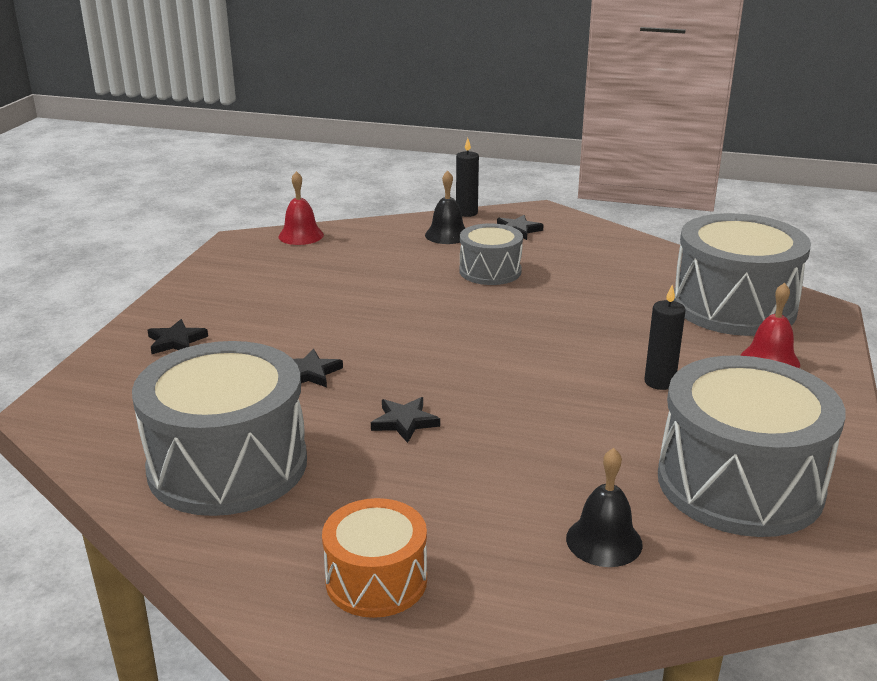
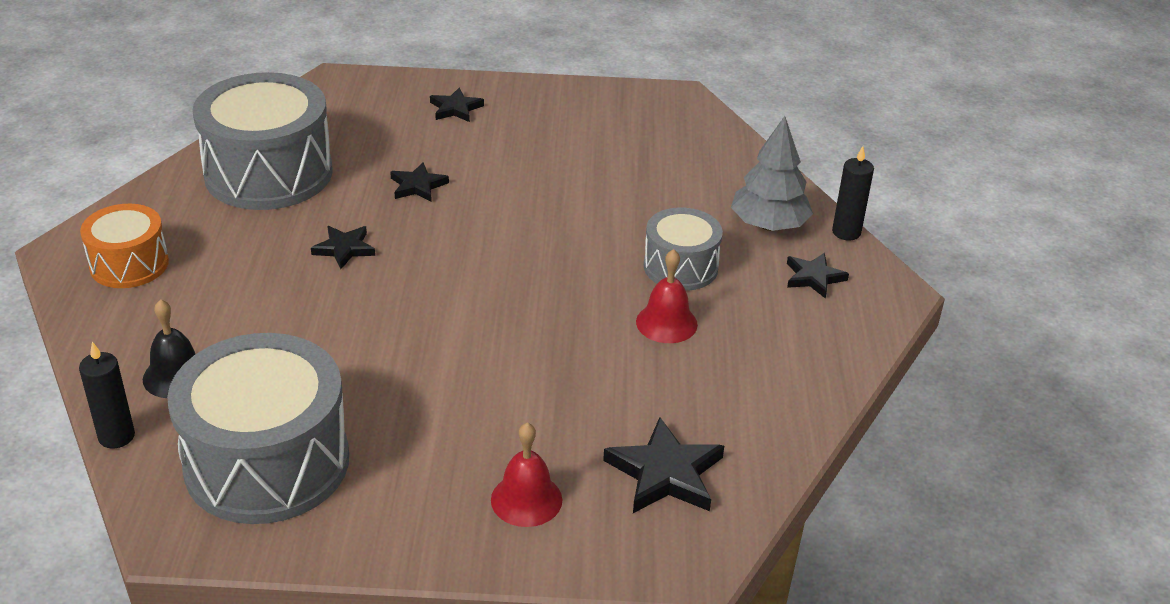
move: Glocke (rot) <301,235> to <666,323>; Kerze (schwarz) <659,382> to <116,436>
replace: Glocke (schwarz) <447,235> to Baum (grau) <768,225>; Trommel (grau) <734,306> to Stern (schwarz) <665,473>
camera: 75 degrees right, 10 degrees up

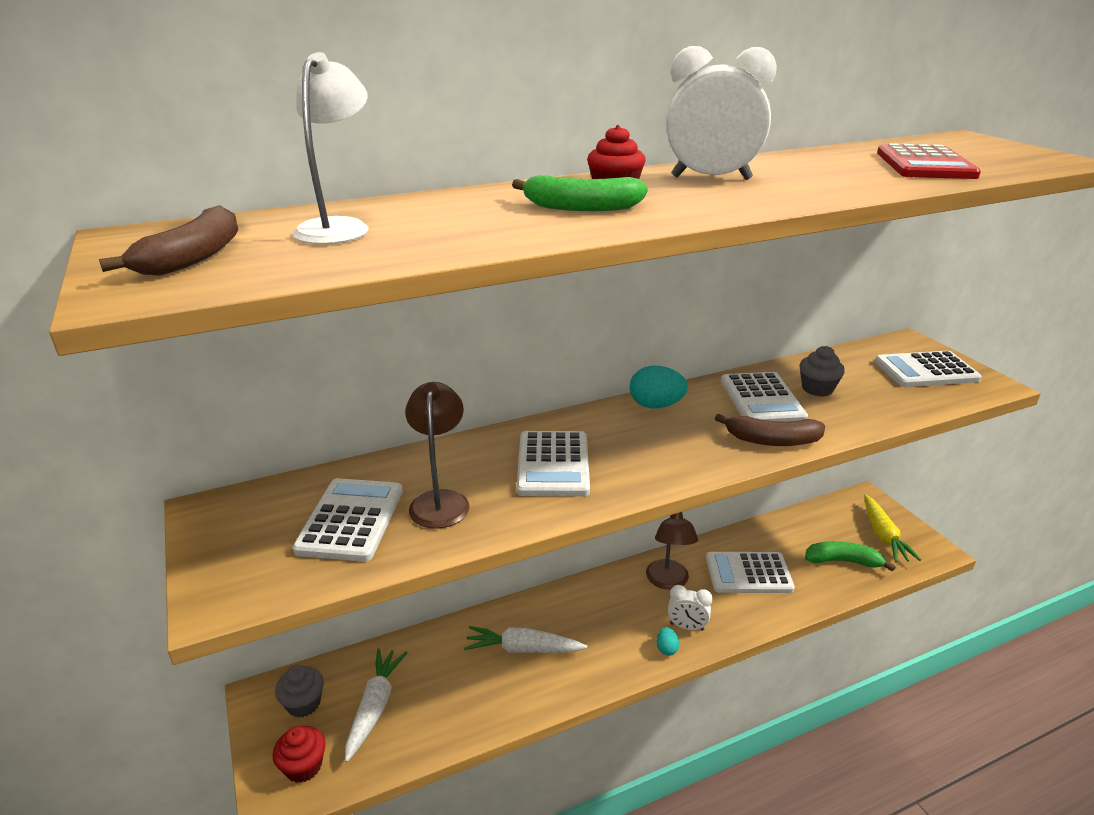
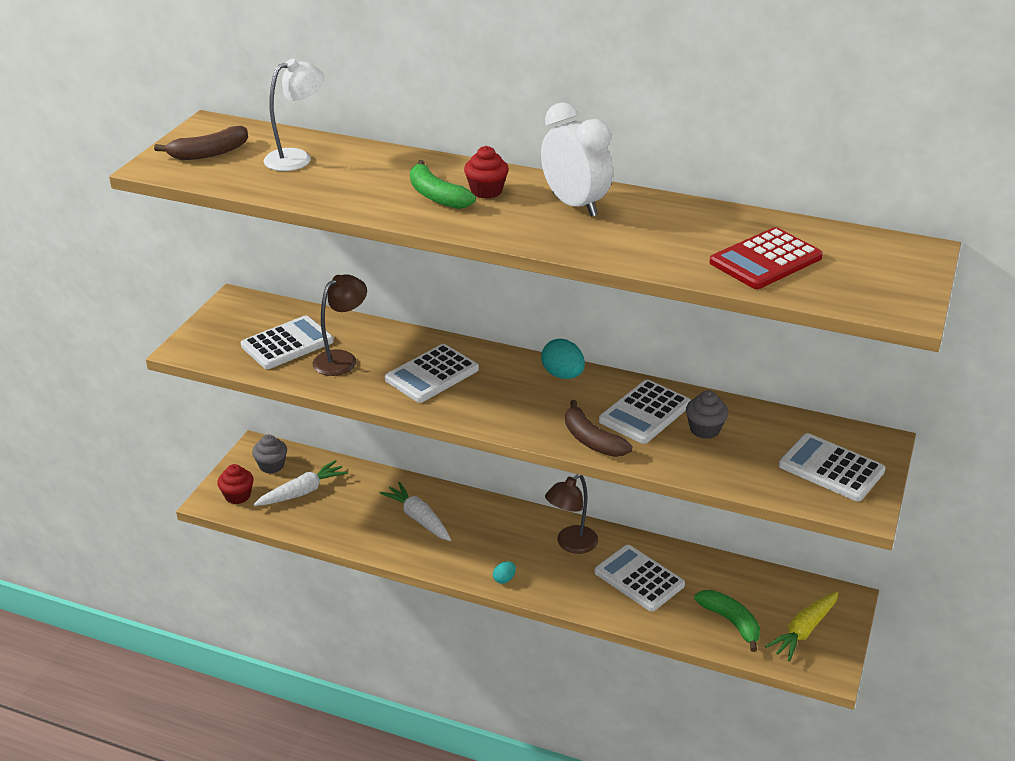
delete: Wecker (weiß) <687,627>
camera: 45 degrees right, 5 degrees up

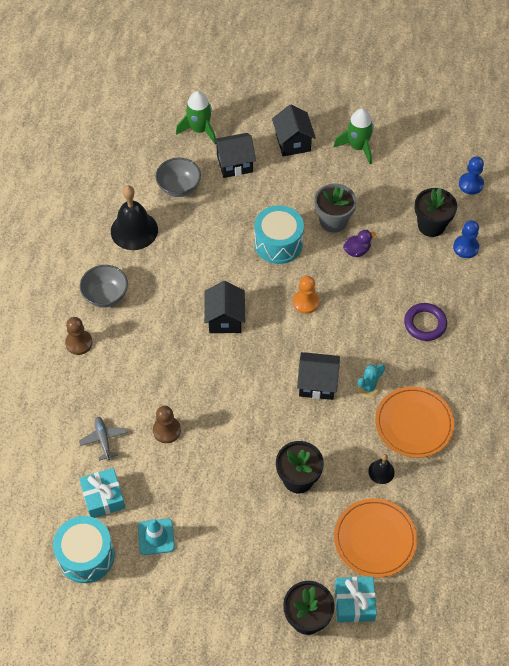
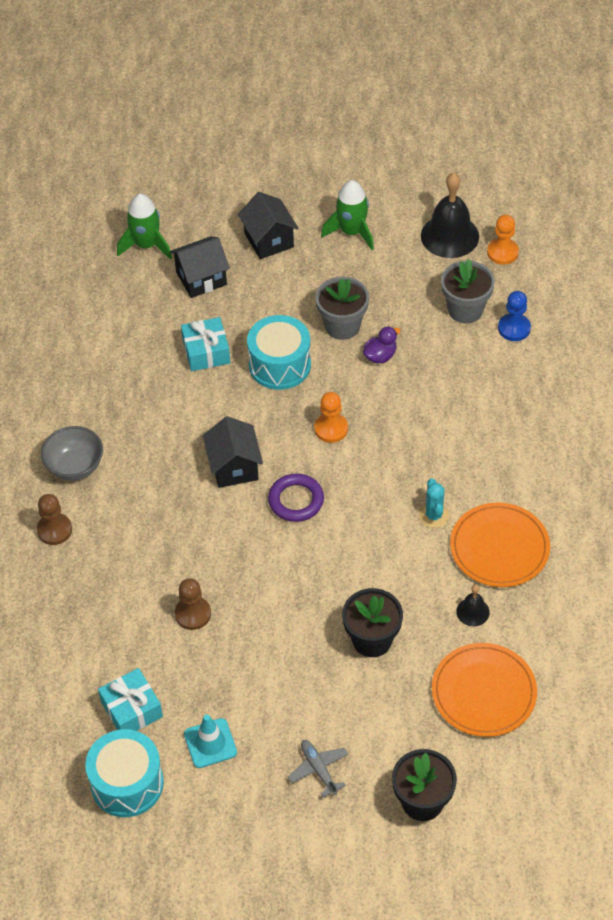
delete: Schüssel (grau) <179,187>; Haus (schwarz) <317,383>
move: Glocke (schwarz) <134,230> to <449,236>; Ring (lila) <425,324> to <296,500>; Flugzeug (grau) <103,439> to <318,769>; Geschenk (türkis) <354,603> to <206,352>
recolor: Bauer (blau) <471,184> to Bauer (orange) <502,252>; Blumentopf (schwarz) <431,225> to Blumentopf (grau) <465,310>
rotate: Kaktus (türkis) <369,387> = <434,515> 45 degrees counterclockwise
camera: 10 degrees left, 5 degrees down

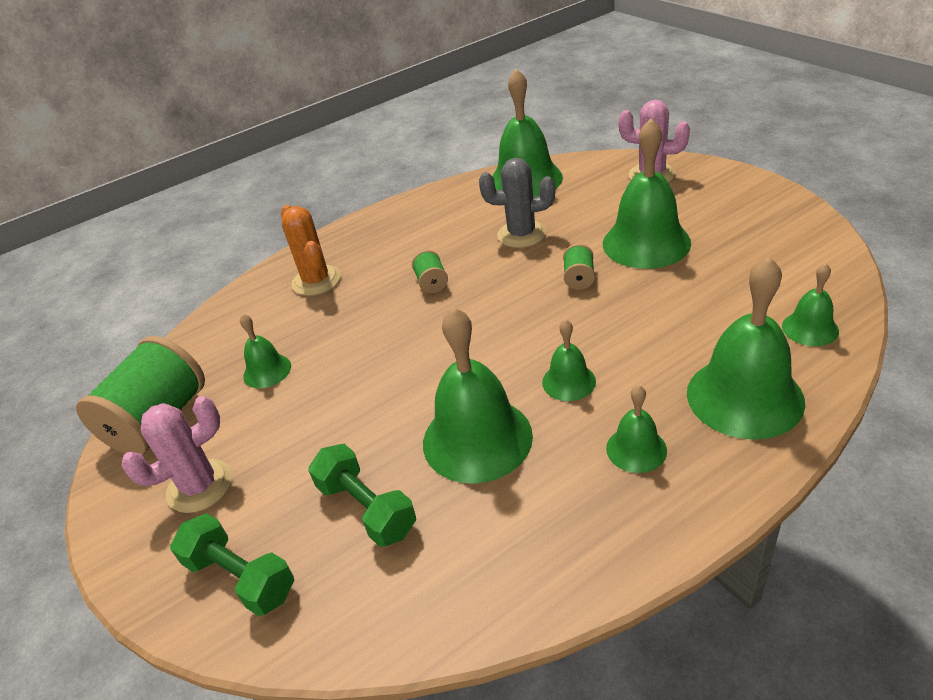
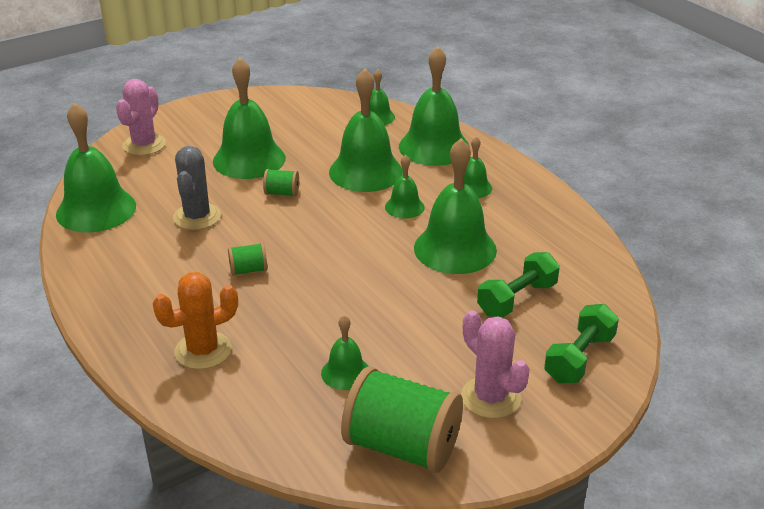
insert: Glocke (grün) <366,171>
camera: 95 degrees left, 5 degrees down

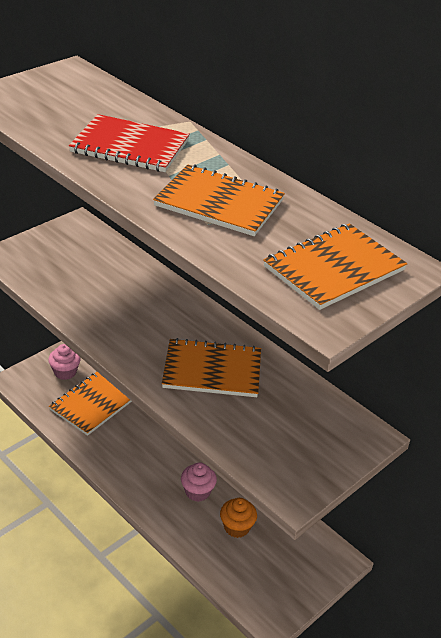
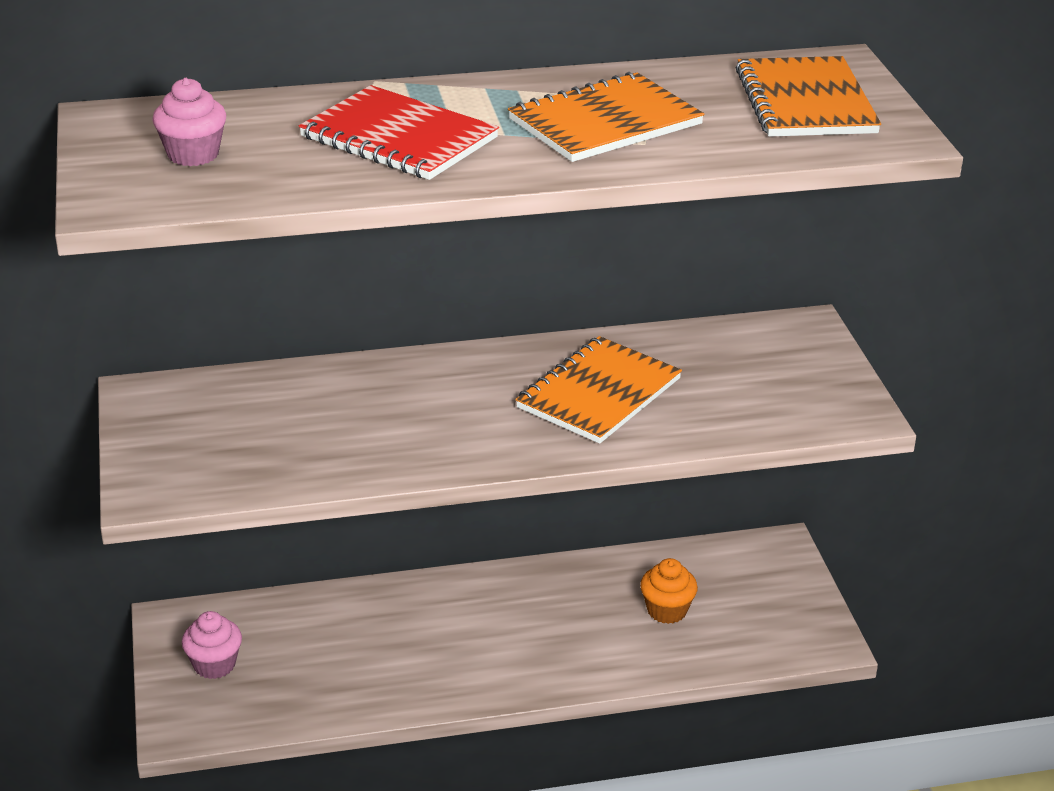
delete: Notizbuch (orange) <95,403>
move: Muffin (rosa) <197,492> to <193,154>
rotate: Notizbuch (rot) <130,146> = <399,137> 75 degrees clockwise
camera: 55 degrees left, 5 degrees down

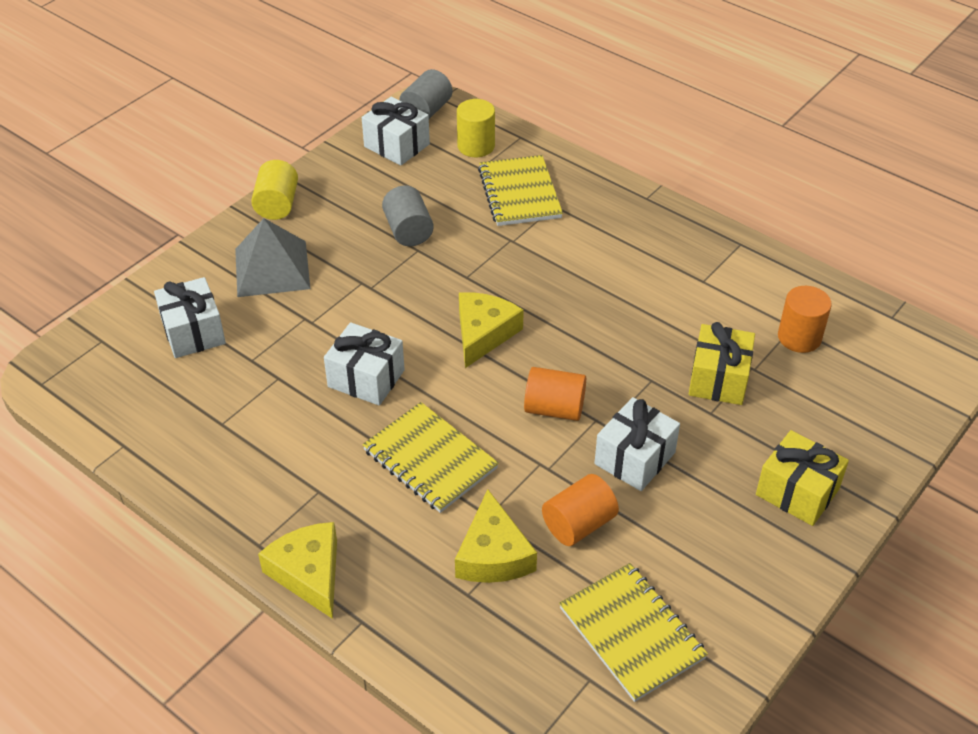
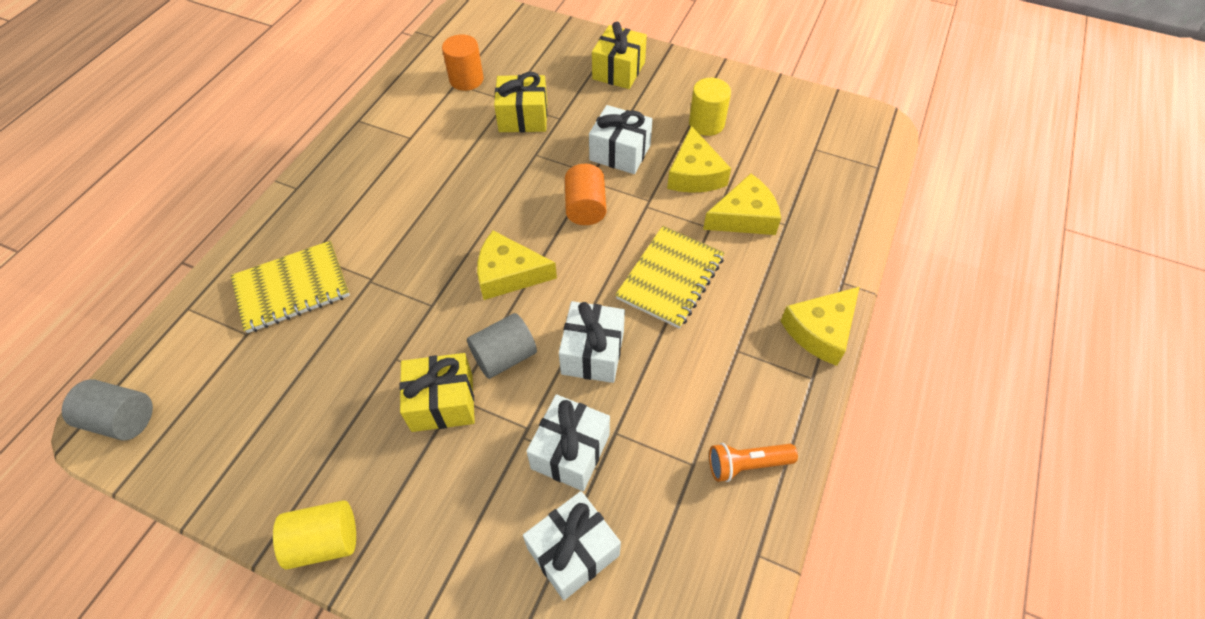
delete: Pyramide (grau) <272,268>; Notizbuch (gelb) <631,633>
insert: Geschenk (gelb) <442,402>; Taschenlampe (orange) <746,464>
move: Geschenk (weiß) <396,145> to <570,451>; Vollzylinder (gelb) <476,146> to <706,123>; Vollzylinder (grau) <408,231> to <504,356>
replace: Vollzylinder (orange) <578,524> to Käse (gelb) <694,174>
camera: 105 degrees left, 10 degrees up

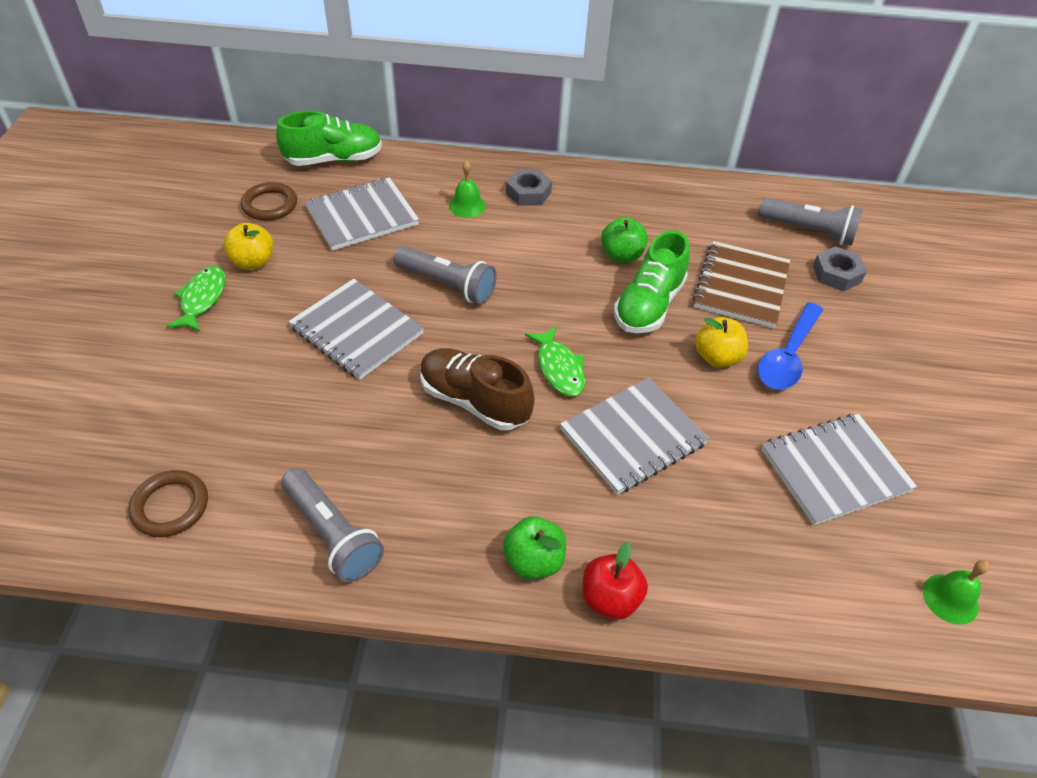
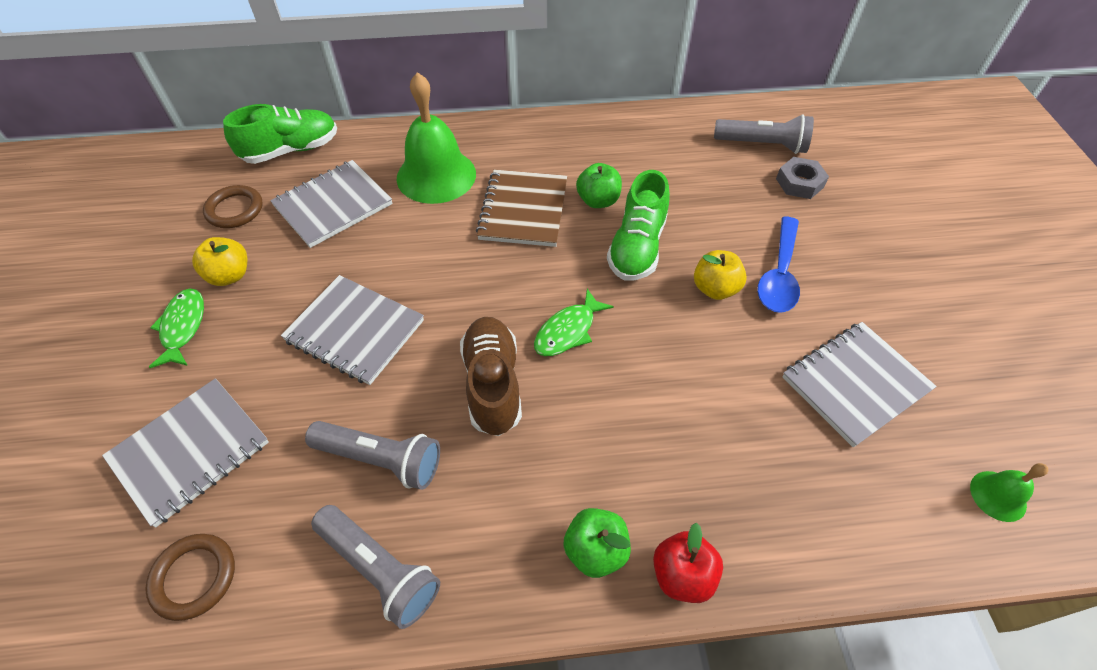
delete: Sechskantmutter (grau) <528,193>
move: Notizbuch (braun) <741,286> to <523,210>; Taschenlampe (grau) <447,285> to <381,459>; Notizbuch (grau) <633,437> to <190,451>
rotate: Fisch (grün) <559,368> = <568,331> 75 degrees clockwise; Schuh (braun) <474,401> = <492,384> 60 degrees clockwise
resize: Glocke (grün) <467,205> = <436,175> x2.14
camera: 10 degrees left, 5 degrees up

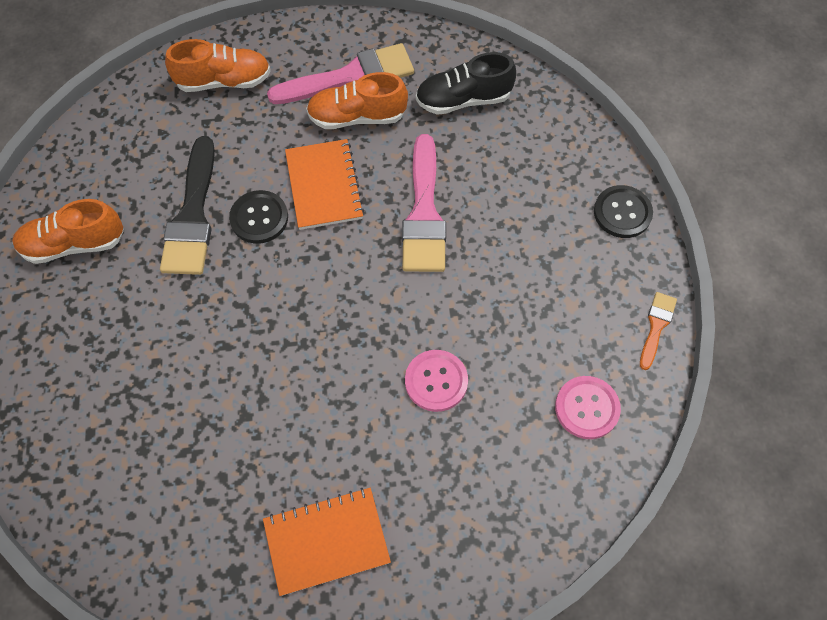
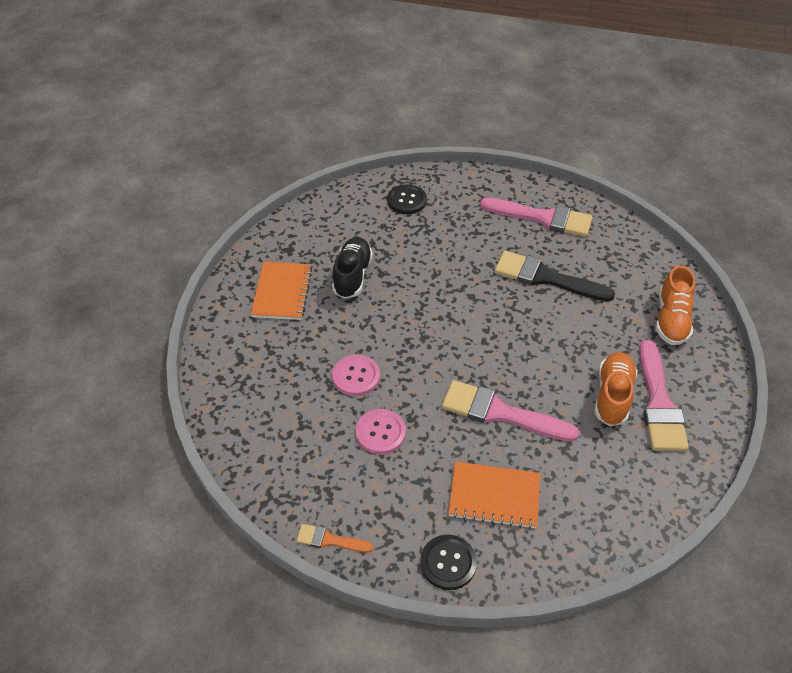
move: Schuh (schwarz) <463,100> to <352,275>; Notizbuch (orange) <324,186> to <494,496>; Knopf (schwarz) <259,218> to <407,200>; Knopf (rosa) <587,408> to <380,432>
replace: Schuh (orange) <74,244> to Pinsel (rosa) <542,218>
rotate: Pinsel (orange) <656,326> = <330,540> 150 degrees clockwise
camera: 110 degrees right, 15 degrees down

